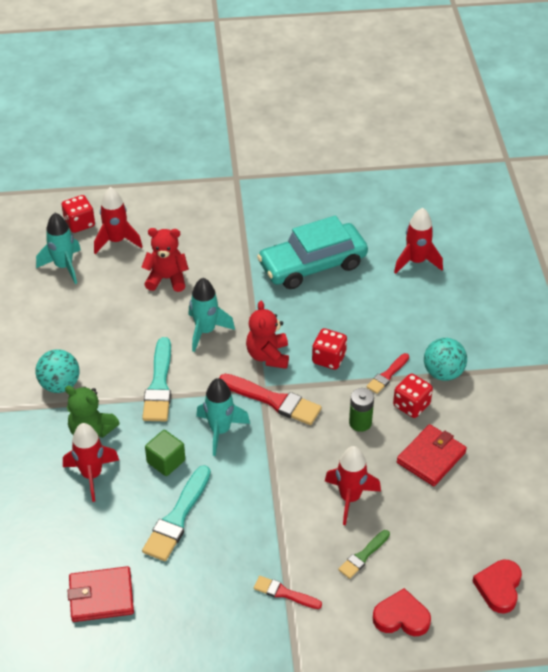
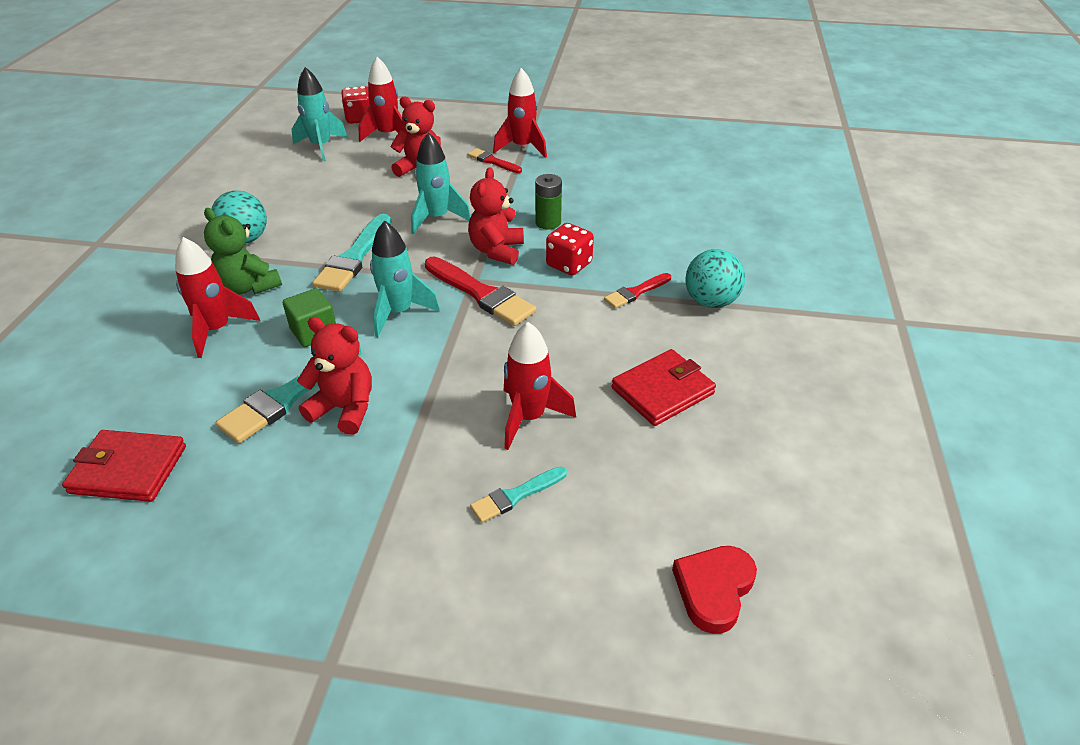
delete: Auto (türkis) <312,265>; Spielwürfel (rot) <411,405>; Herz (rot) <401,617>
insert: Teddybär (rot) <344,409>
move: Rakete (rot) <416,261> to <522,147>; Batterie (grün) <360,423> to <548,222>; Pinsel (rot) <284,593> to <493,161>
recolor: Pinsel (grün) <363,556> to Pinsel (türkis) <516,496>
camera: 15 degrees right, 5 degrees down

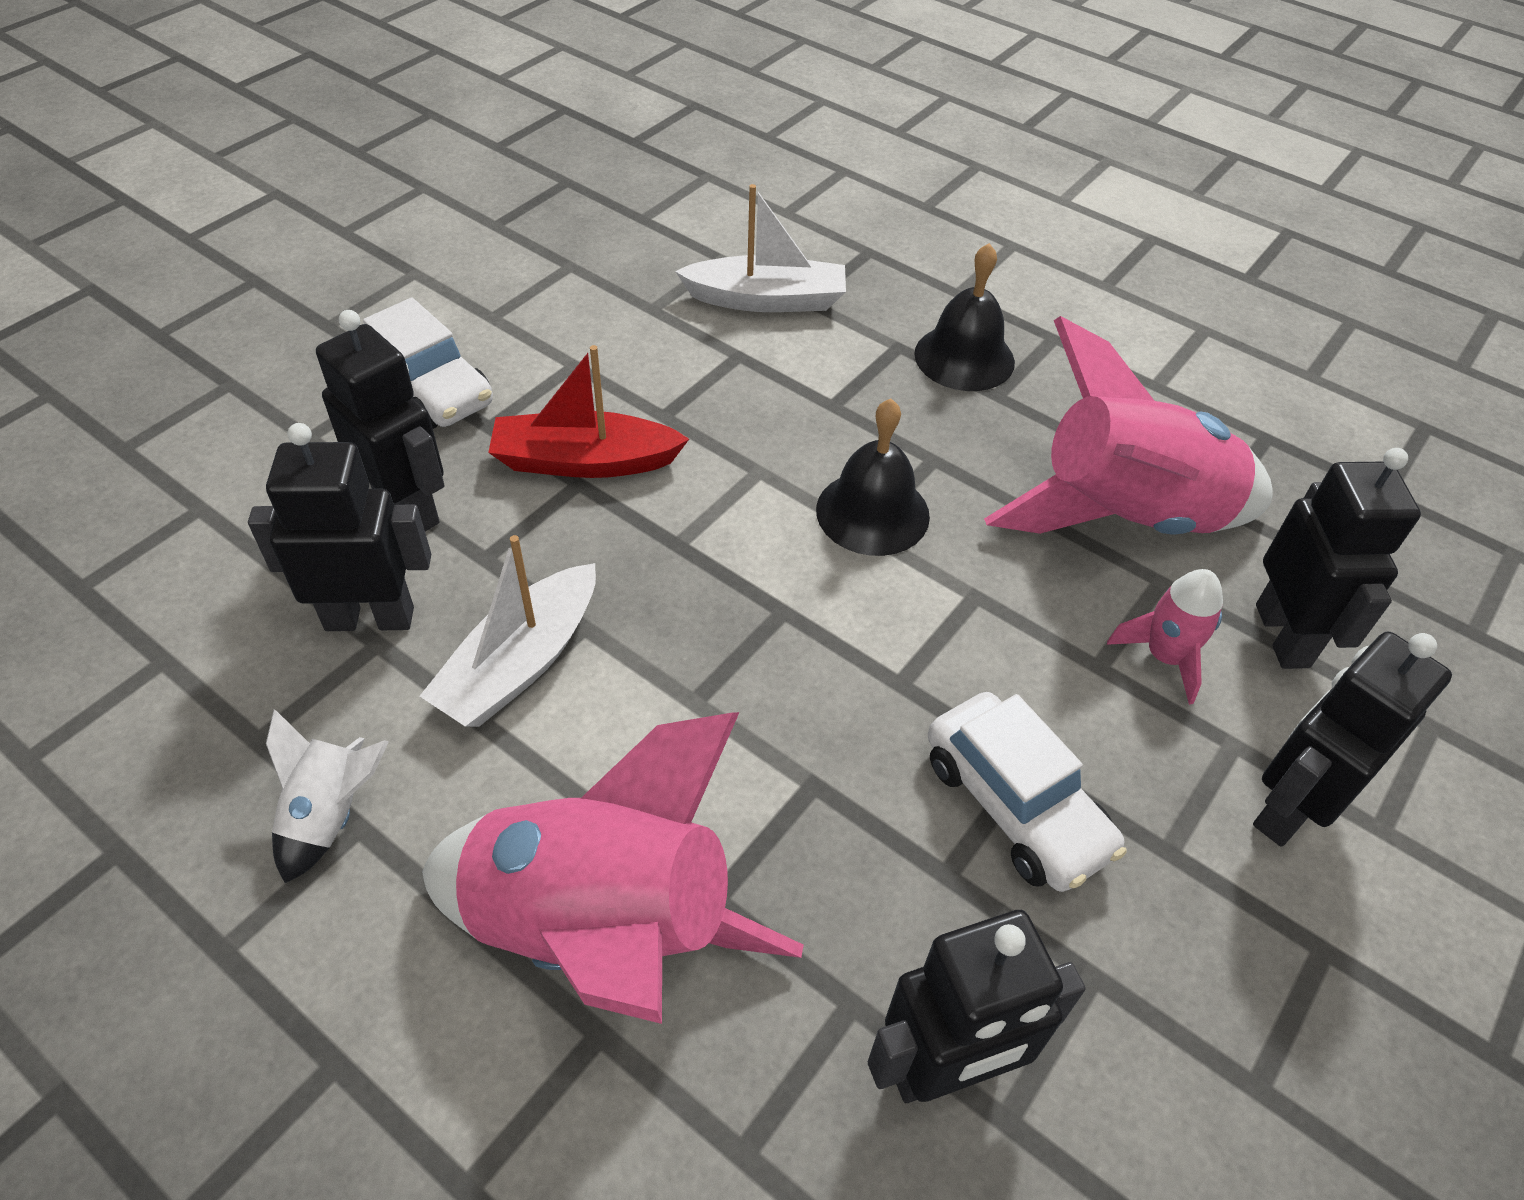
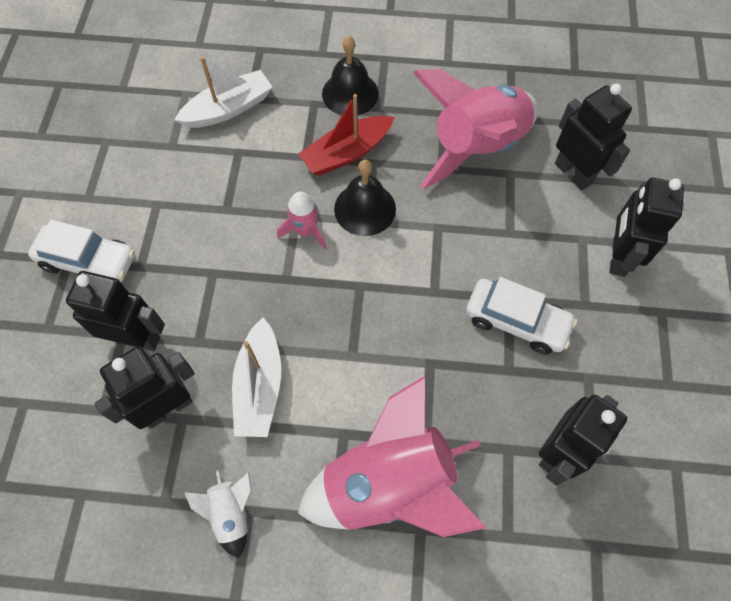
move: Boot (rot) <584,461> to <346,153>; Rakete (rosa) <1165,656> to <305,230>
camera: 30 degrees left, 15 degrees up

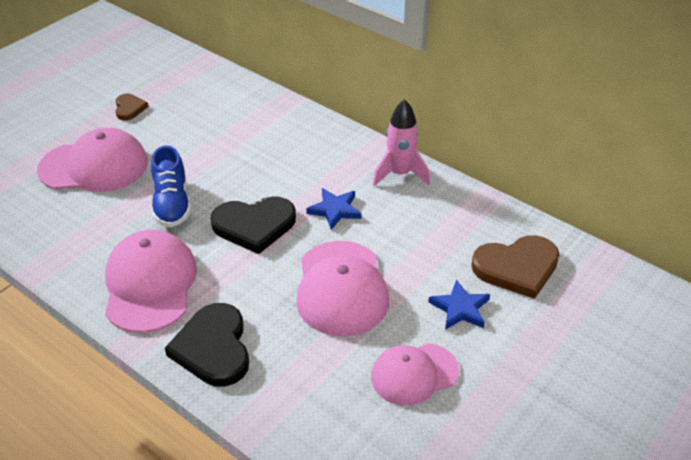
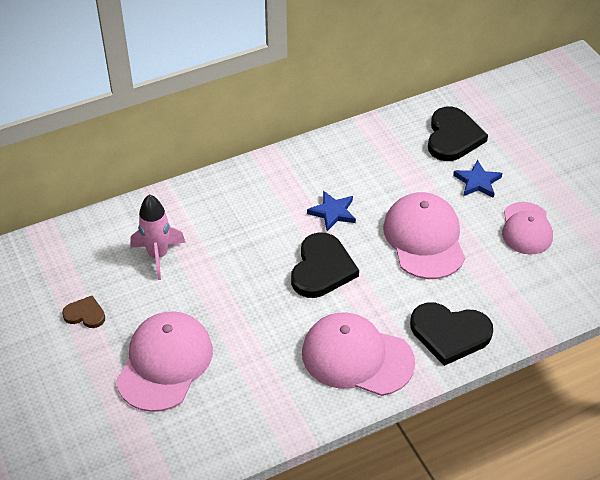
delete: Schuh (blau) <172,204>
move: Rakete (rosa) <400,174> to <158,255>
recolor: Herz (braun) <517,267> to Herz (schwarz) <453,137>
rotate: Kappe (rosa) <341,288> = <424,238> 120 degrees counterclockwise
camera: 65 degrees left, 5 degrees up

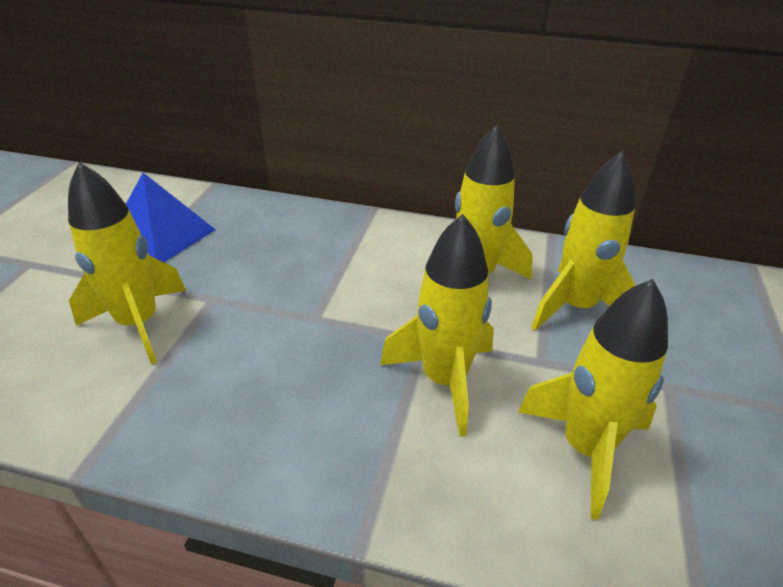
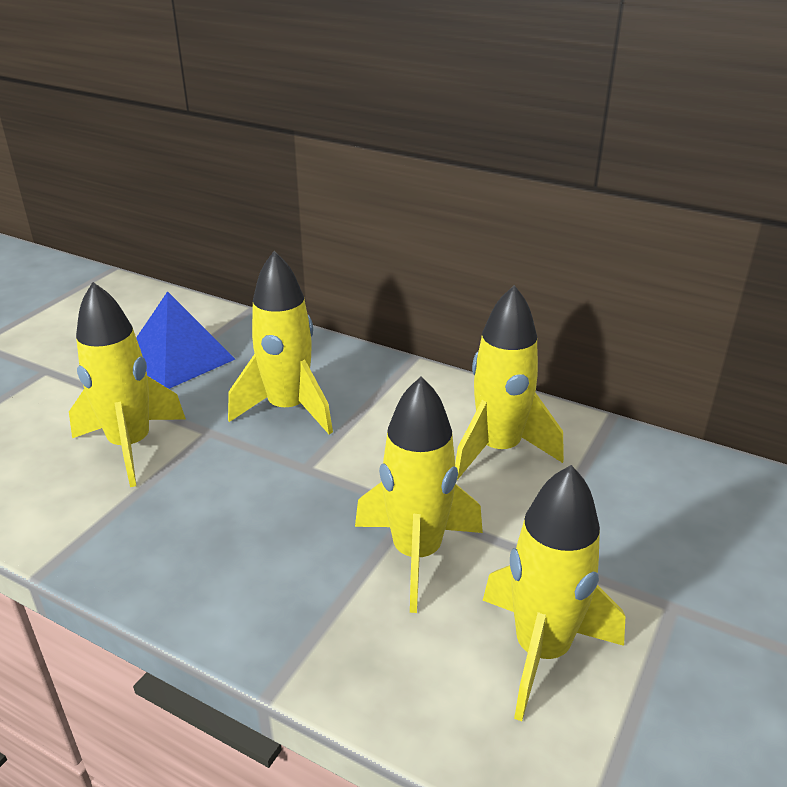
move: Rakete (gelb) <576,307> to <288,409>
camera: 15 degrees right, 5 degrees down

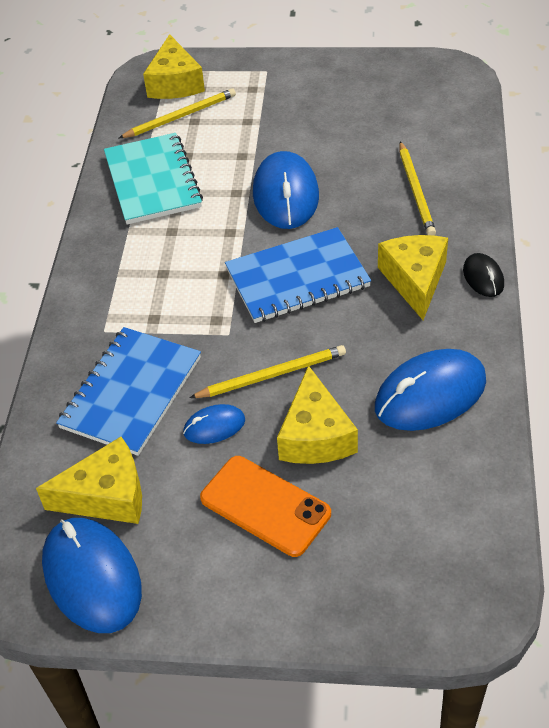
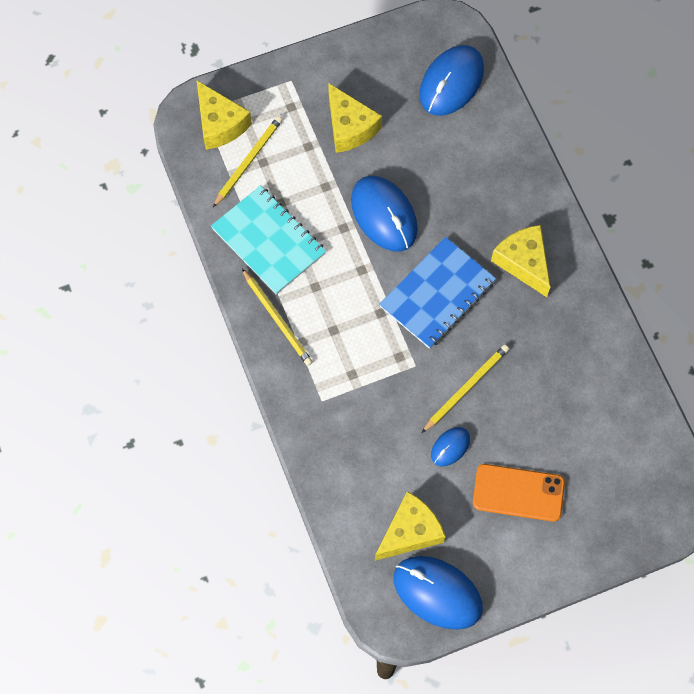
delete: Computermaus (schwarz) <483,277>; Notizbuch (blau) <131,392>
move: Bleistift (gelb) <416,191> to <277,319>; Computermaus (blau) <430,394> to <451,82>; Käse (gelb) <315,435> to <349,127>
camera: 30 degrees left, 20 degrees up

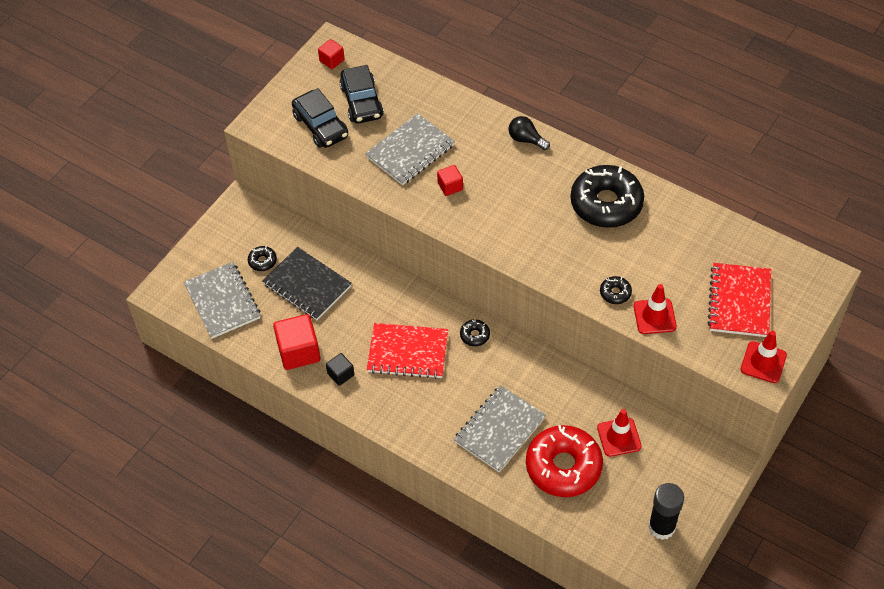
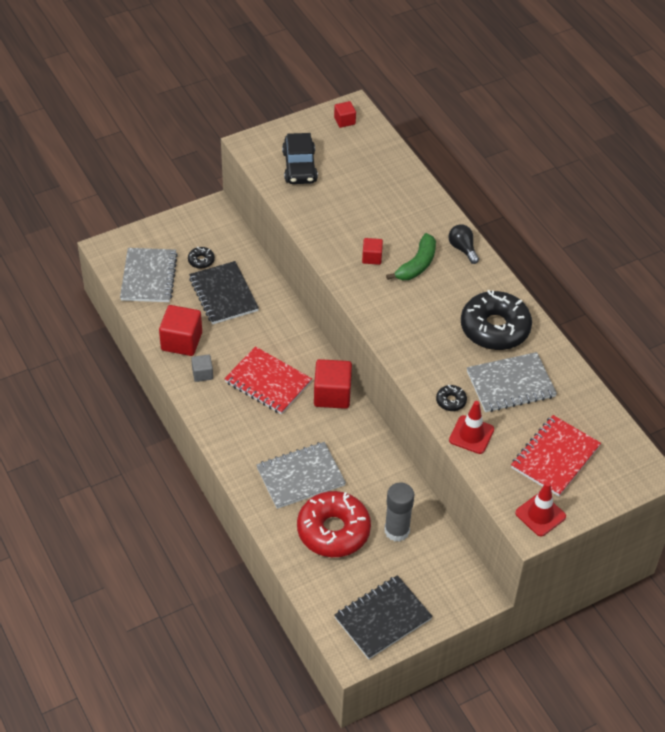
delete: Auto (schwarz) <361,102>
insert: Banane (grün) <417,265>
move: Notizbuch (grau) <410,151> to <510,384>
replace: Donut (schwarz) <475,335> to Kubus (rot) <332,395>; Leitkegel (rot) <619,437> to Klebestift (grau) <397,531>; Klebestift (schwarz) <661,527> to Notizbuch (schwarz) <382,618>
recolor: Kubus (schwarz) <341,374> to Kubus (grau) <202,374>
camera: 25 degrees right, 5 degrees down

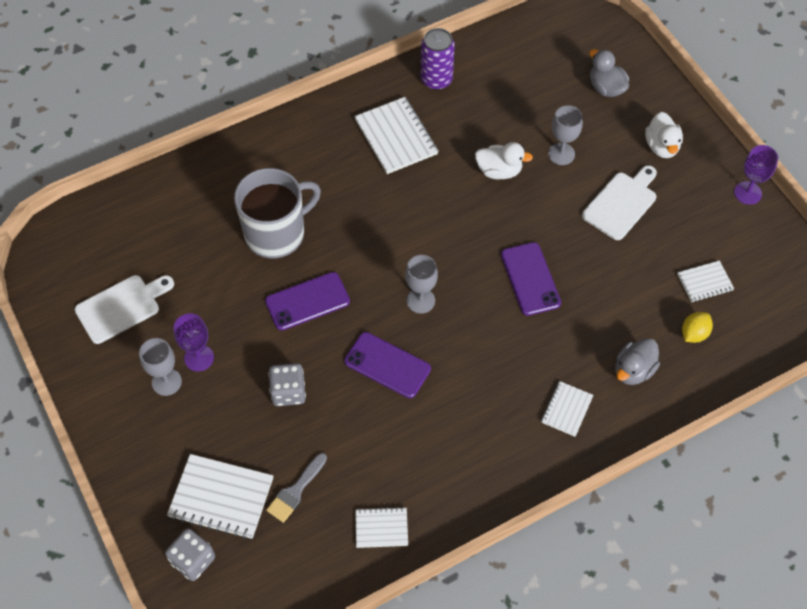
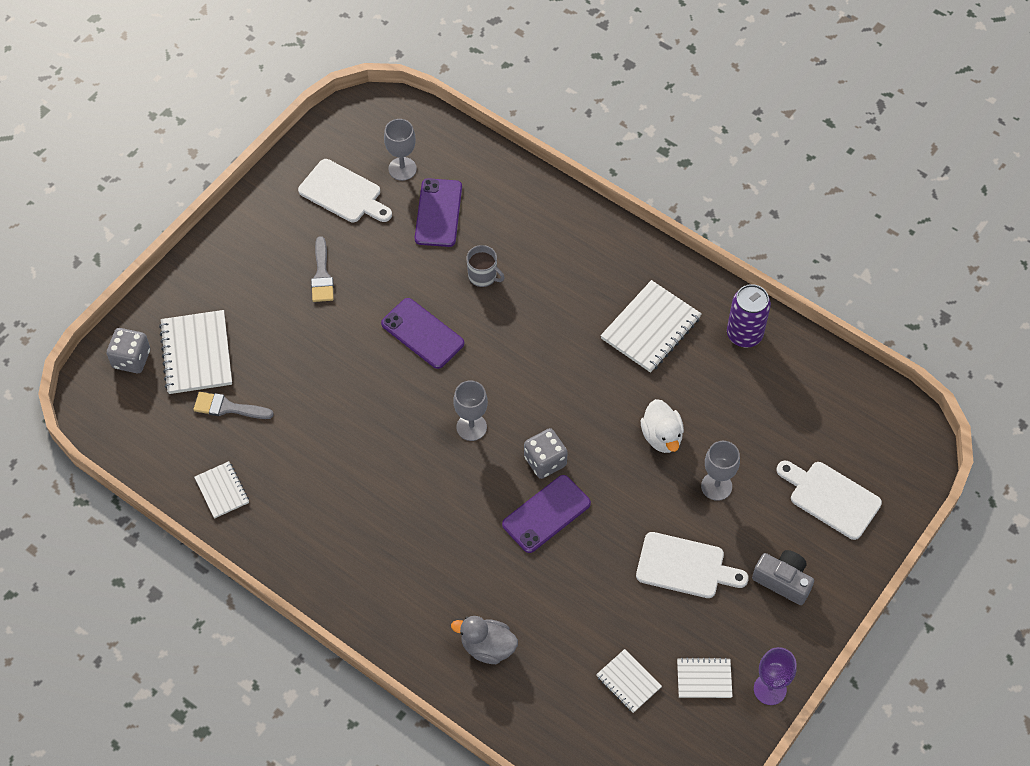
delete: Zitrone (gelb) <694,333>
move: Handy (lila) <387,365> to <438,213>; Kelch (grau) <166,382> to <402,169>; Spielwürfel (grau) <288,392> to <545,461>; Notizbuch (weiß) <566,409> to <704,678>
replace: Ente (grau) <606,88> to Schneidebrett (weiß) <831,498>; Ente (weiß) <661,146> to Kamera (grau) <783,581>; Kelch (lila) <199,358> to Pinsel (grau) <322,275>
resize: Tasse (grau) <276,233> = <483,276> x0.45
camera: 65 degrees right, 0 degrees up

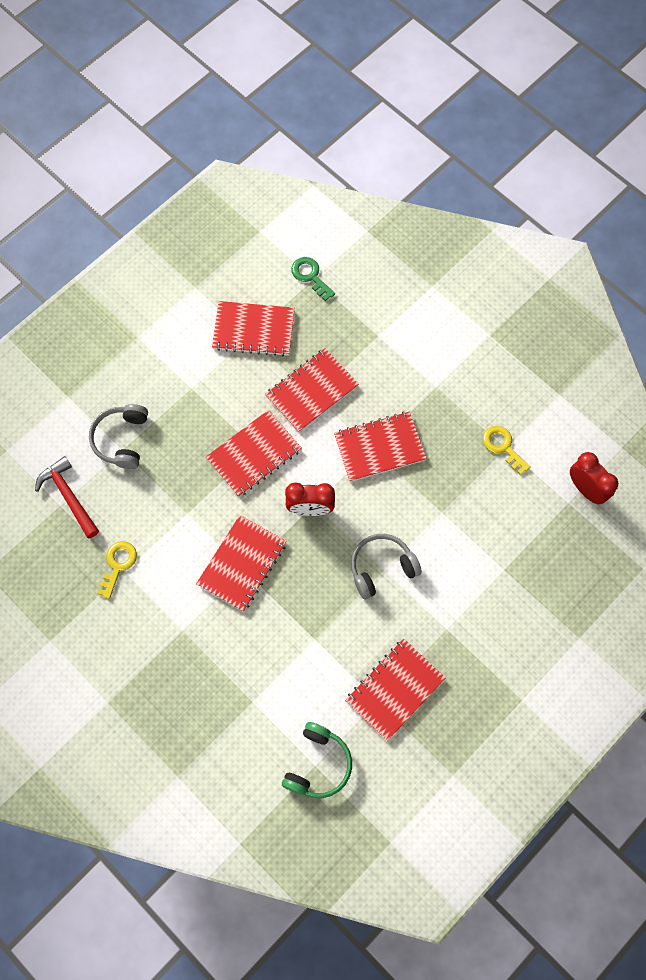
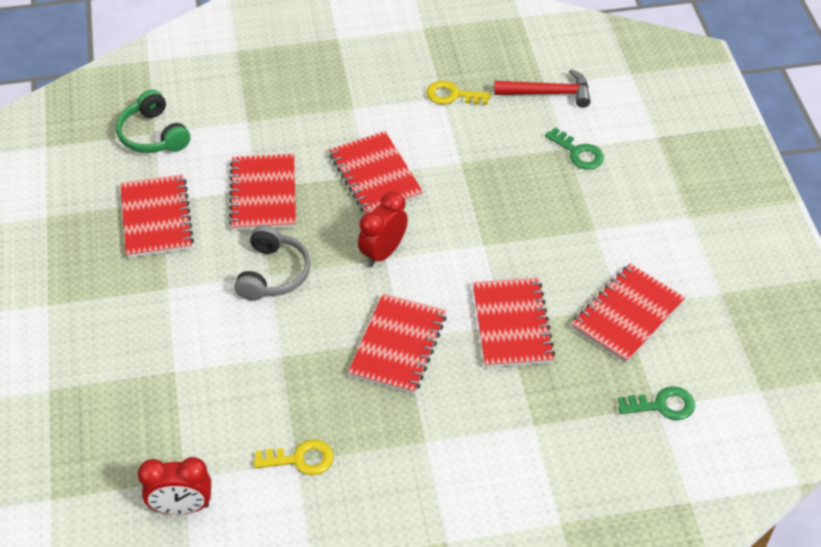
move: Notizbuch (rot) <254,454> to <263,194>
replace: Kopfhörer (grau) <121,439> to Schlüssel (grün) <578,153>
rotate: Schlüssel (gelb) <118,565> = <452,95> 135 degrees clockwise
camera: 125 degrees right, 20 degrees down

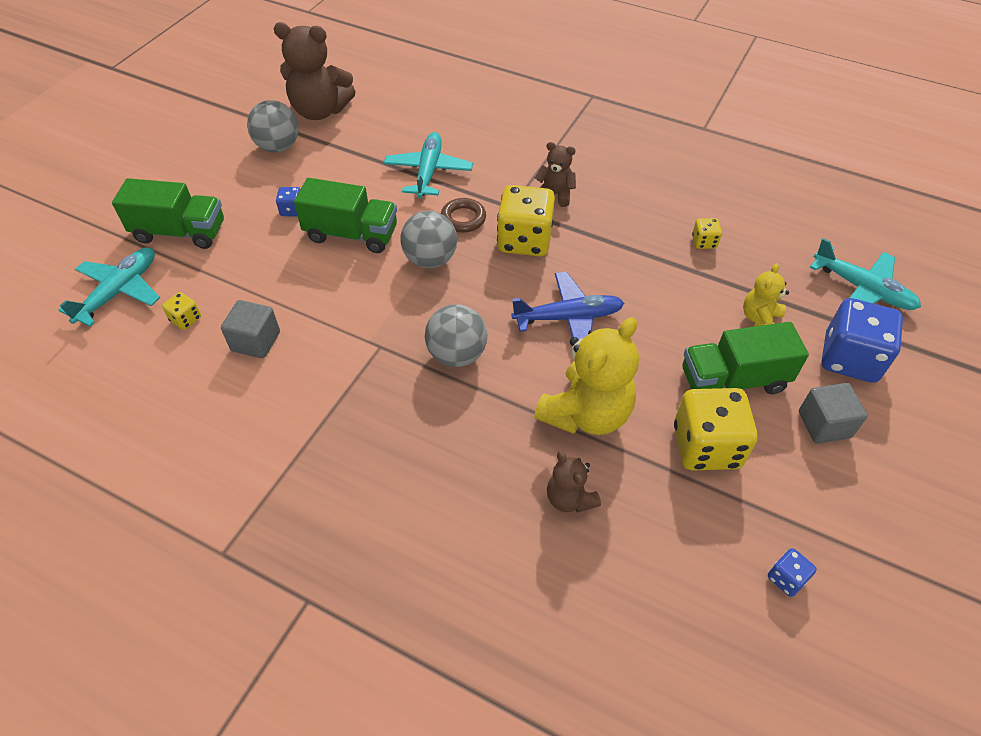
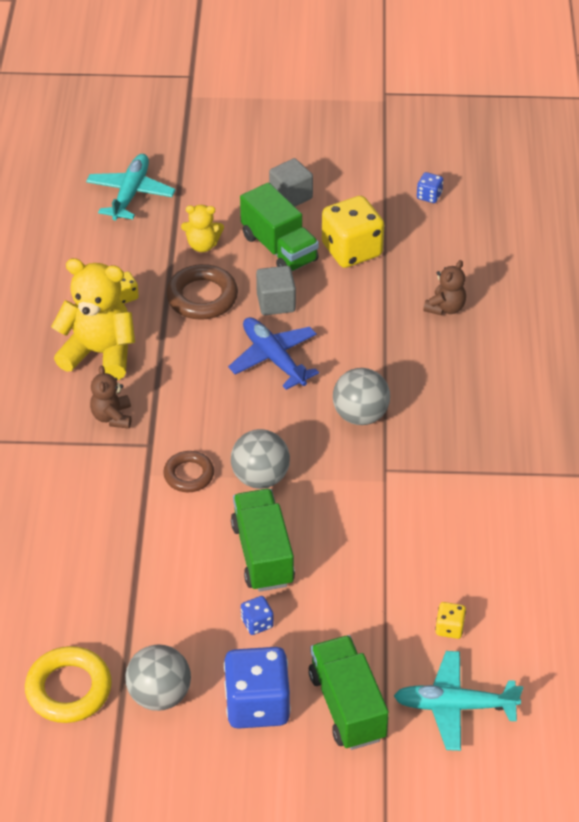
delete: Flugzeug (türkis) <428,171>; Spielwürfel (gelb) <524,240>
insert: Ring (braun) <202,297>
move: Spielwürfel (blau) <849,359> to <257,705>; Kubus (grau) <256,341> to <276,302>; Teddybär (gelb) <586,413> to <99,353>
replace: Teddybär (braun) <320,111> to Ring (gelb) <69,689>
camera: 115 degrees left, 5 degrees down

